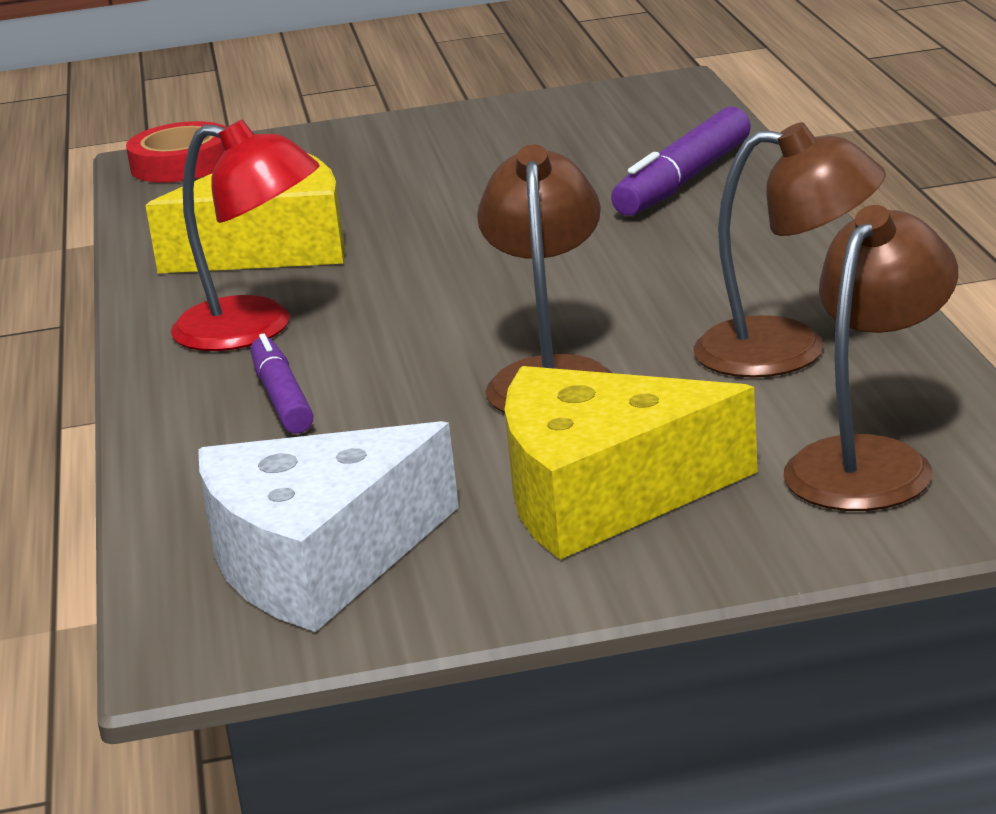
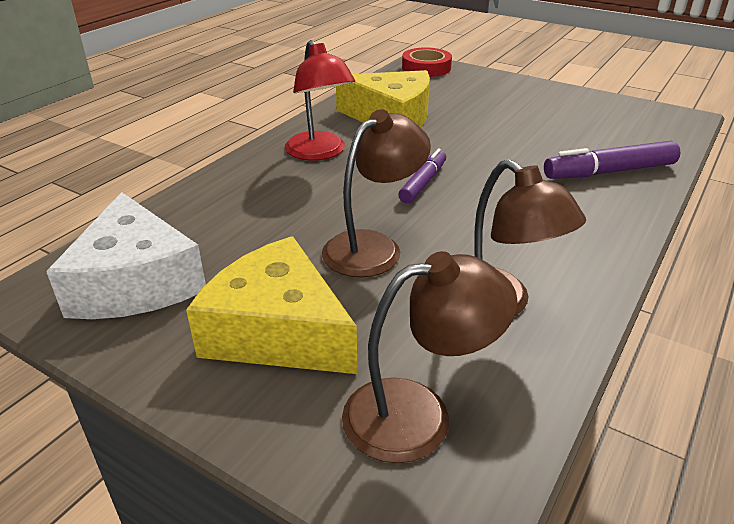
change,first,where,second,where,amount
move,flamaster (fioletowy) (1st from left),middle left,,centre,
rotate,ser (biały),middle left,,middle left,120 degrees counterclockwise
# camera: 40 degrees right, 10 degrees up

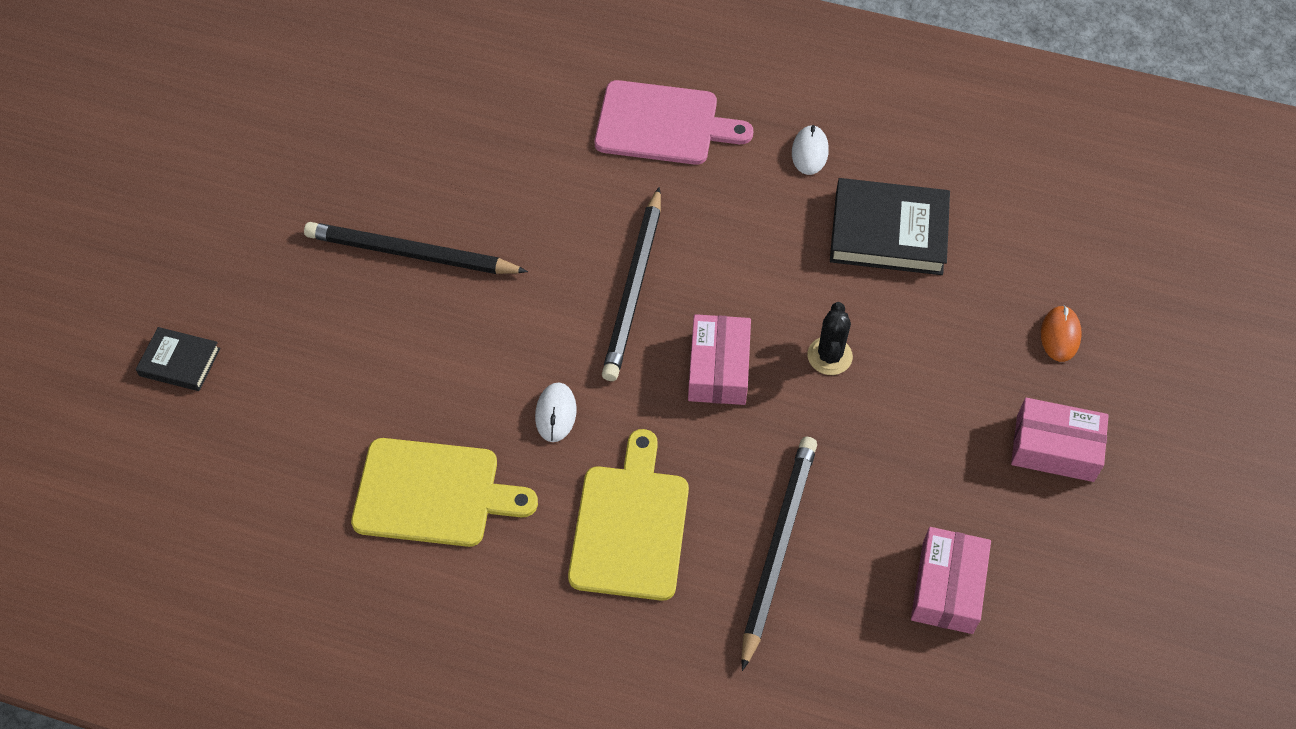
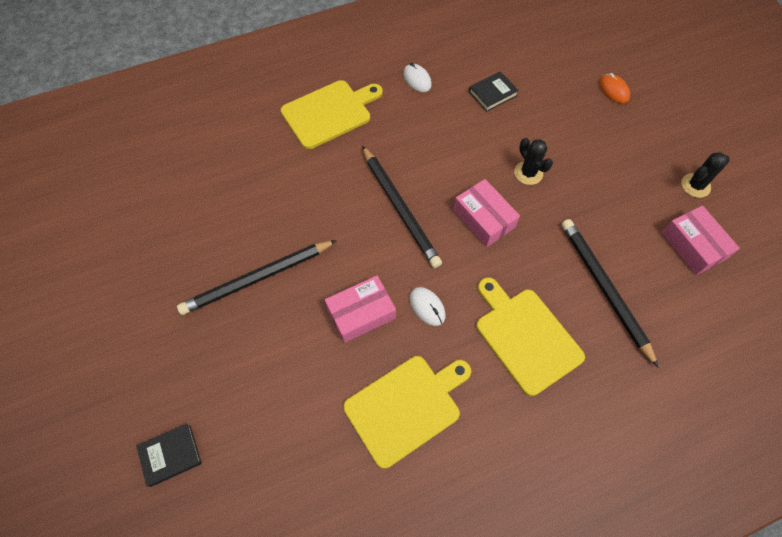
change,first,where,second,where,amount
recolor,deska do krojenia (różowy),top centre,deska do krojenia (żółty) (1st from left),top centre,
resize,książka (czarny) (2nd from left),top right,,top centre,x0.55
move,pudełko (różowy) (3rd from left in the first image),middle right,pudełko (różowy) (1st from left),centre,
insert,,,kaktus (czarny) (2nd from left),top right,
# camera: 40 degrees left, 5 degrees up

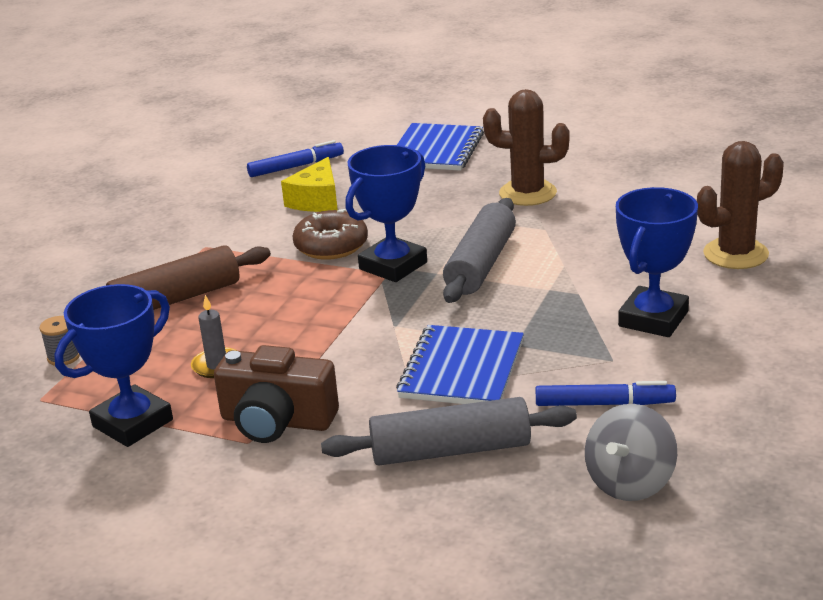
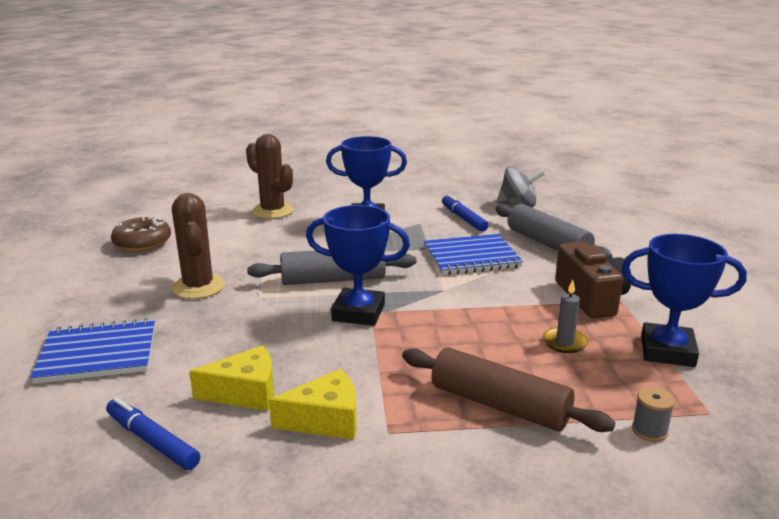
change,first,where,second,where,amount
move,donut (brązowy),centre,,middle left,
insert,,,ser (żółty) (2nd from left),bottom centre,
# camera: 120 degrees left, 5 degrees down

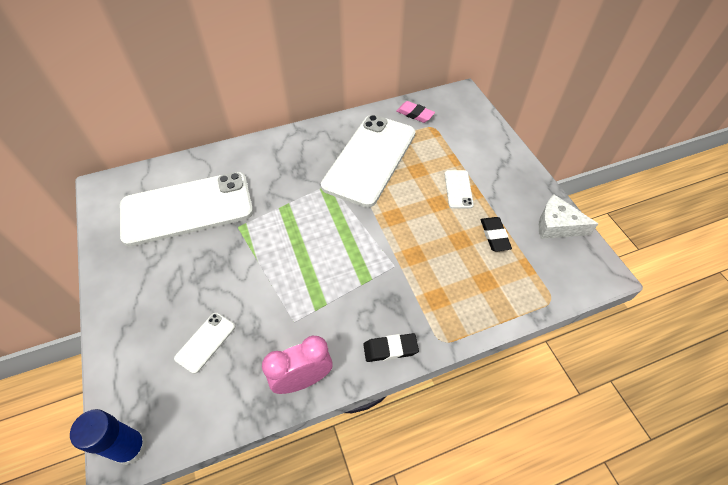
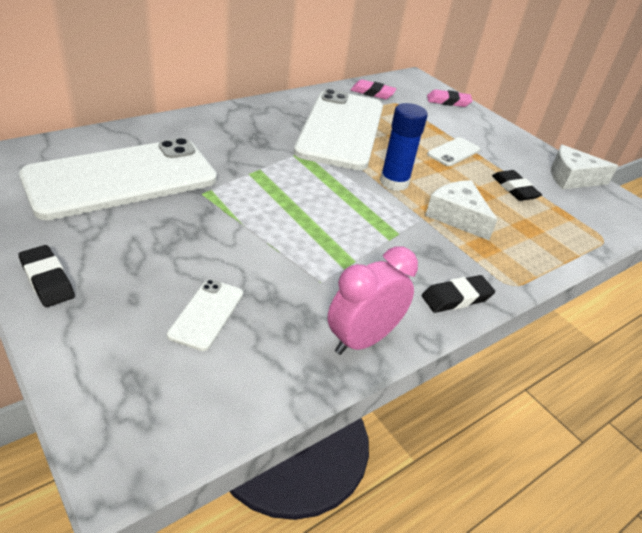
change,first,where,second,where,amount
rotate,telefon (biały) (4th from left),centre,,top right,60 degrees clockwise
move,klej w sztyfcie (niebieski),bottom left,,top centre,
insert,,,gumka do mazania (różowy) (2nd from left),top right,
insert,,,ser (biały) (1st from left),middle right,
insert,,,gumka do mazania (czarny) (1st from left),middle left,
# camera: 20 degrees left, 15 degrees down

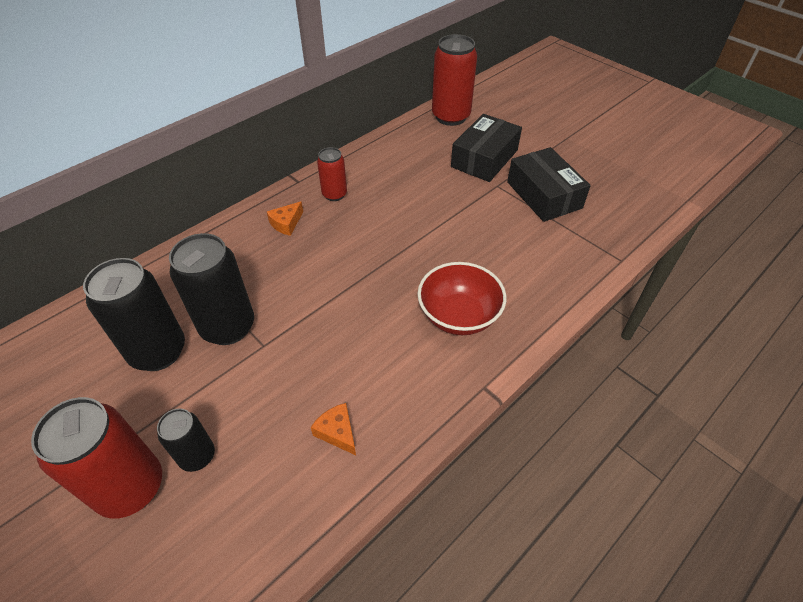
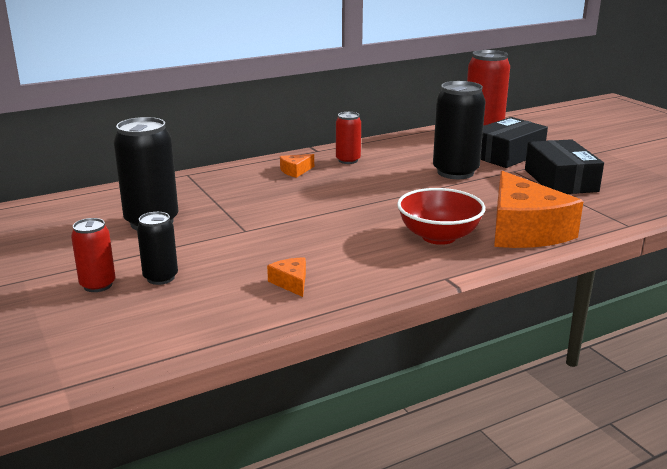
change,first,where,second,where,amount
move,puszka (czarny) (3rd from left),middle left,,top right,
resize,puszka (czerwony) (1st from left),bottom left,,middle left,x0.56
insert,,,ser (pomarańczowy) (3rd from left),middle right,
# camera: 15 degrees right, 25 degrees down

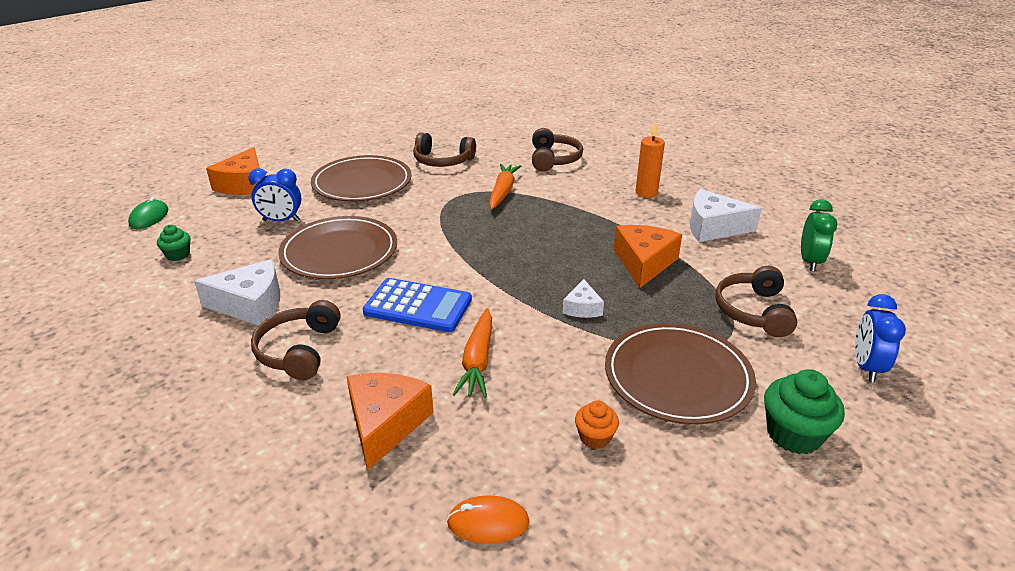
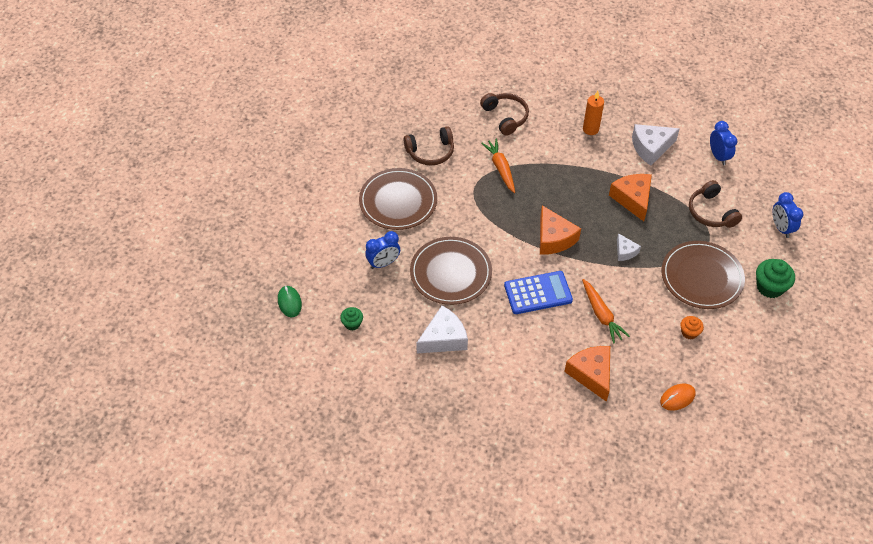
change,first,where,second,where,amount
move,ser (pomarańczowy) (1st from left),top left,,centre,
recolor,budzik (zielony),middle right,budzik (niebieski) (2nd from left),top right,
delete,słuchawki (brązowy) (1st from left),middle left,,,
# camera: 30 degrees left, 20 degrees up

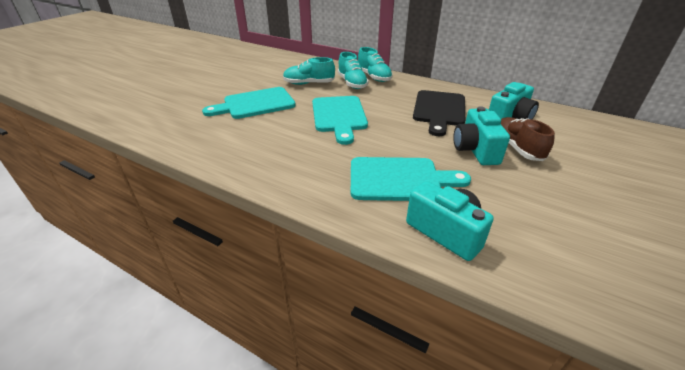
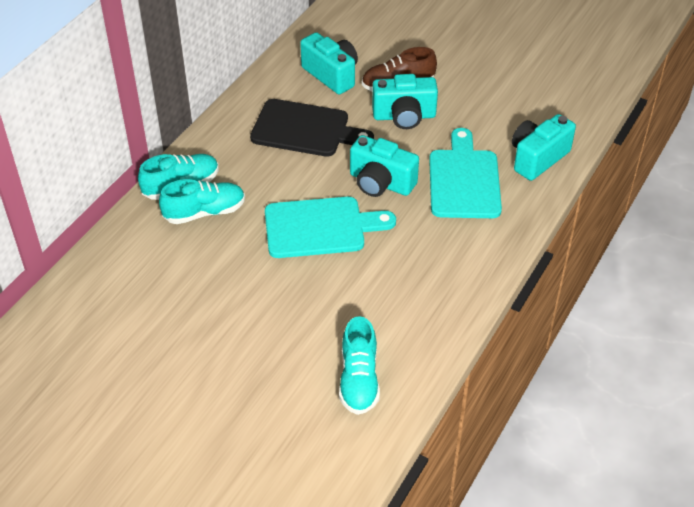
change,first,where,second,where,amount
move,but (turkusowy) (1st from left in the first image),top centre,but (turkusowy) (3rd from left),bottom centre,
delete,deska do krojenia (turkusowy) (1st from left),top centre,,,
insert,,,aparat fotograficzny (turkusowy) (2nd from left),top centre,
# camera: 90 degrees left, 10 degrees up

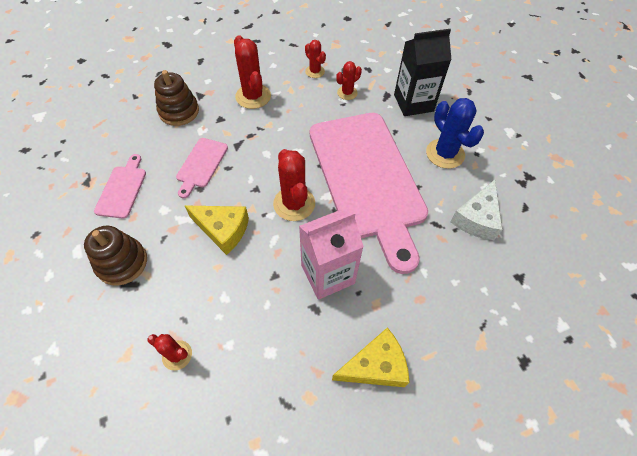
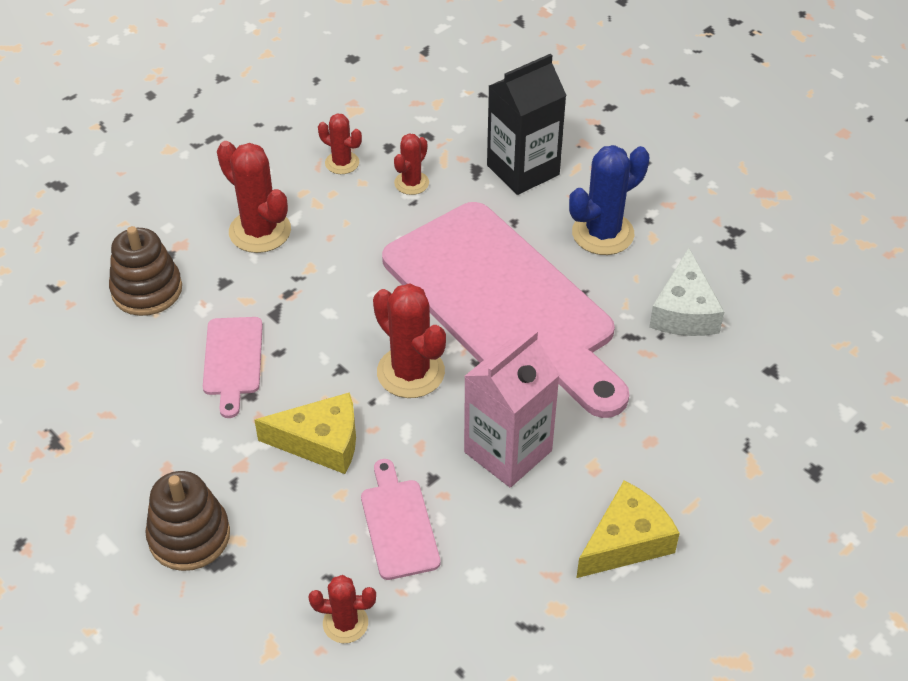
change,first,where,second,where,amount
rotate,kaktus (niebieski),top right,,top right,75 degrees counterclockwise
move,deska do krojenia (różowy) (1st from left in the first image),middle left,deska do krojenia (różowy) (2nd from left),bottom centre,
# camera: 20 degrees left, 10 degrees down

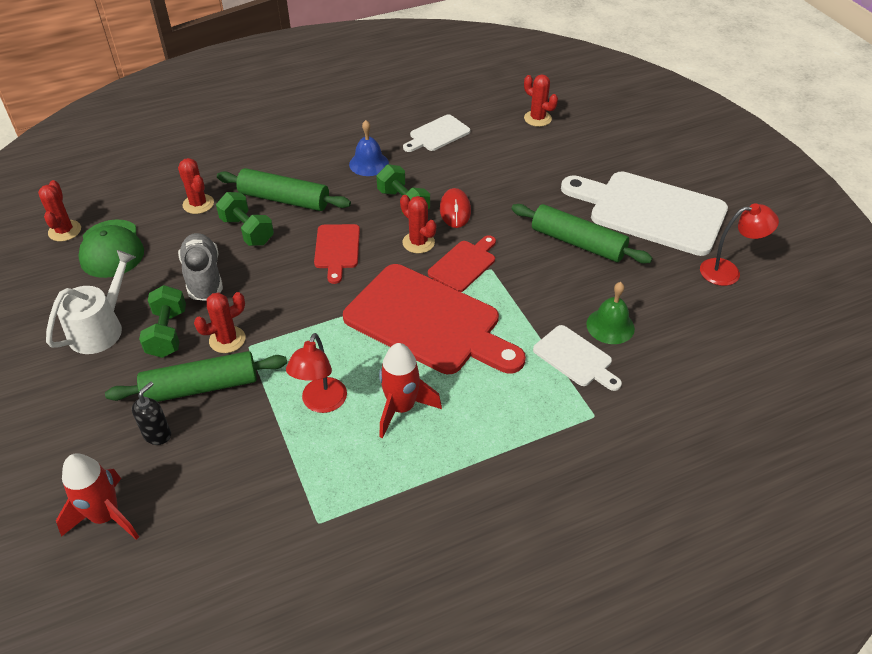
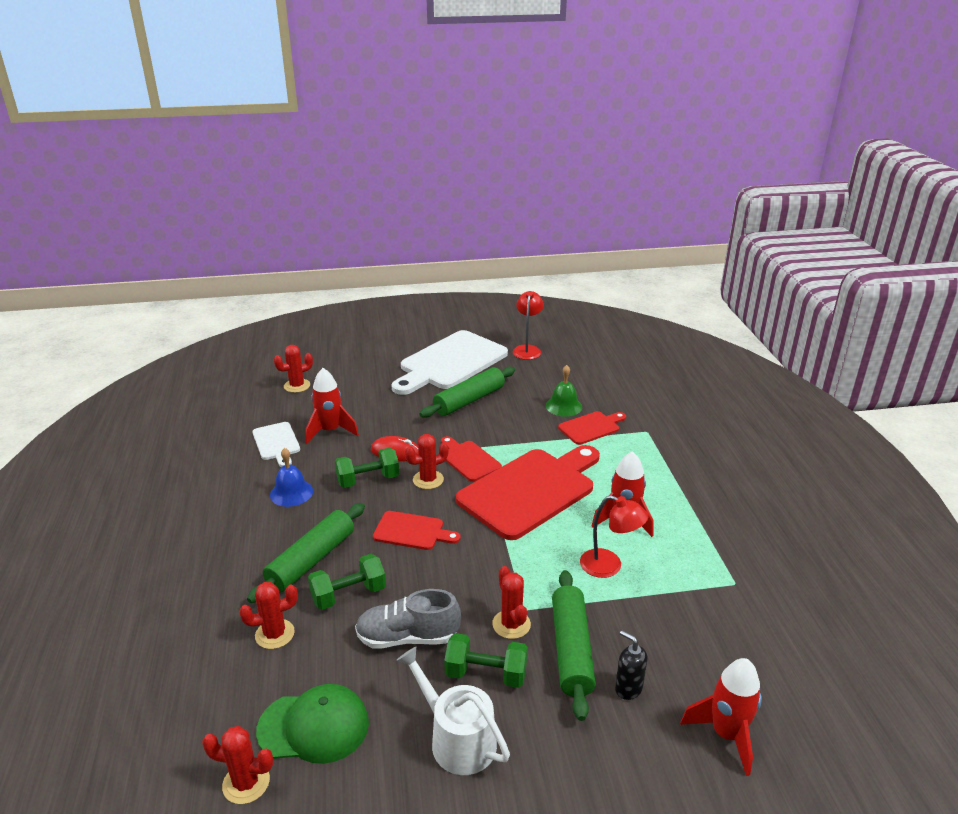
change,first,where,second,where,amount
recolor,deska do krojenia (biały) (2nd from left),centre,deska do krojenia (czerwony) (4th from left),centre,
insert,,,rakieta (czerwony) (1st from left),centre,
# camera: 75 degrees left, 15 degrees down

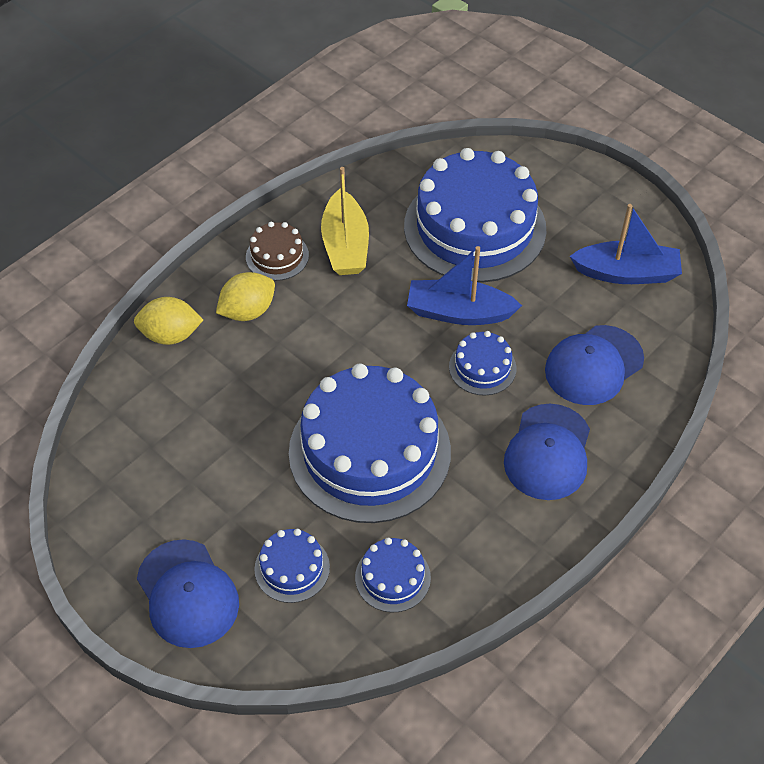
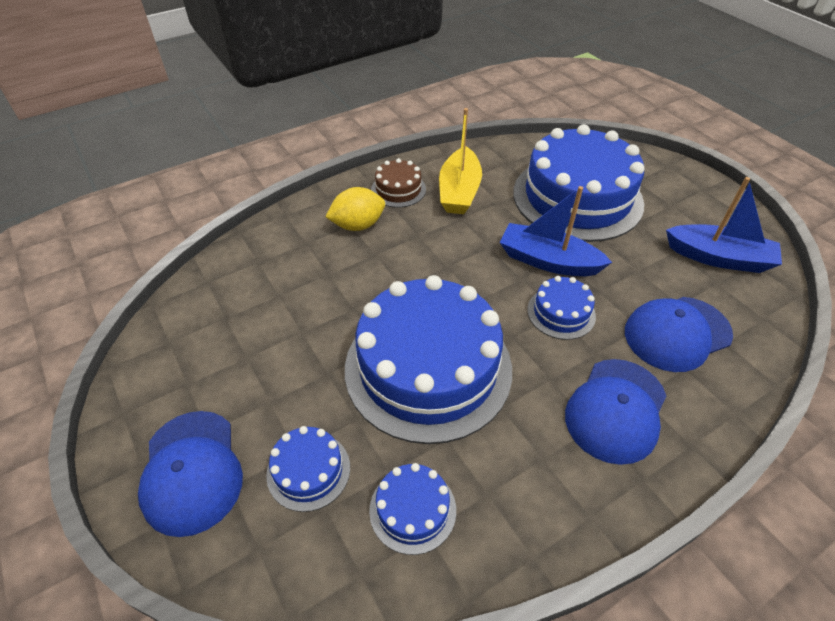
change,first,where,second,where,amount
delete,cytryna (żółty) (1st from left),middle left,,,
# camera: 15 degrees right, 5 degrees down

